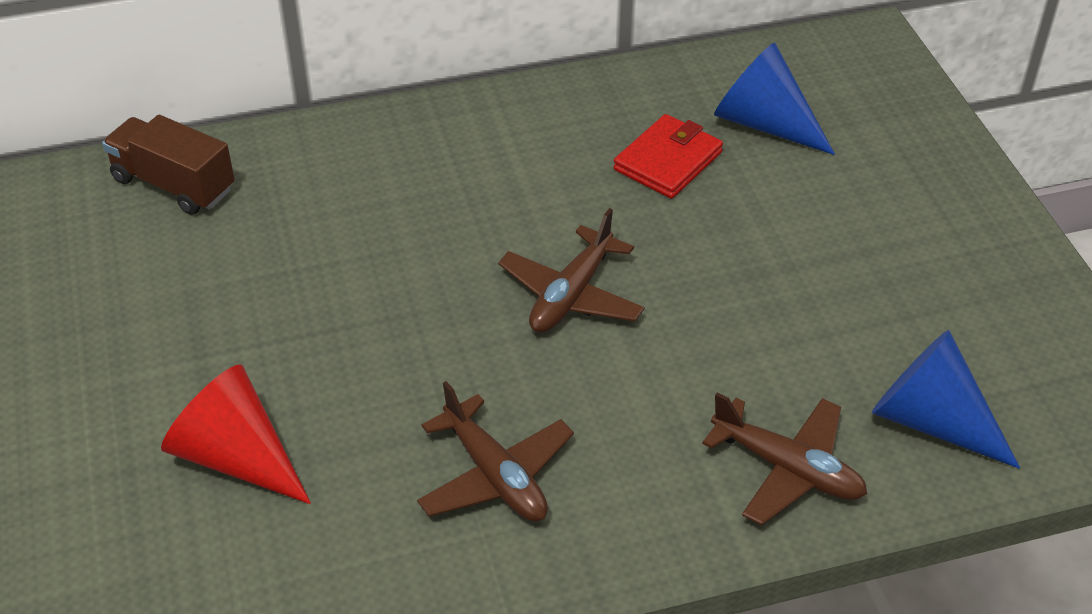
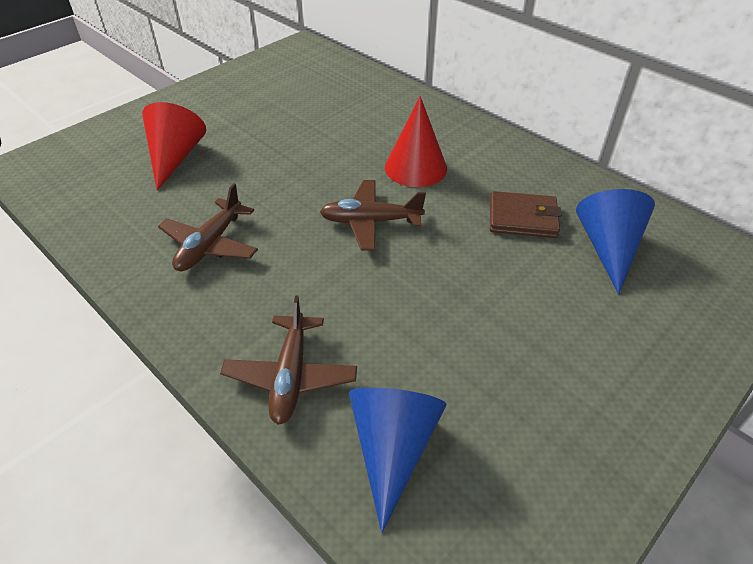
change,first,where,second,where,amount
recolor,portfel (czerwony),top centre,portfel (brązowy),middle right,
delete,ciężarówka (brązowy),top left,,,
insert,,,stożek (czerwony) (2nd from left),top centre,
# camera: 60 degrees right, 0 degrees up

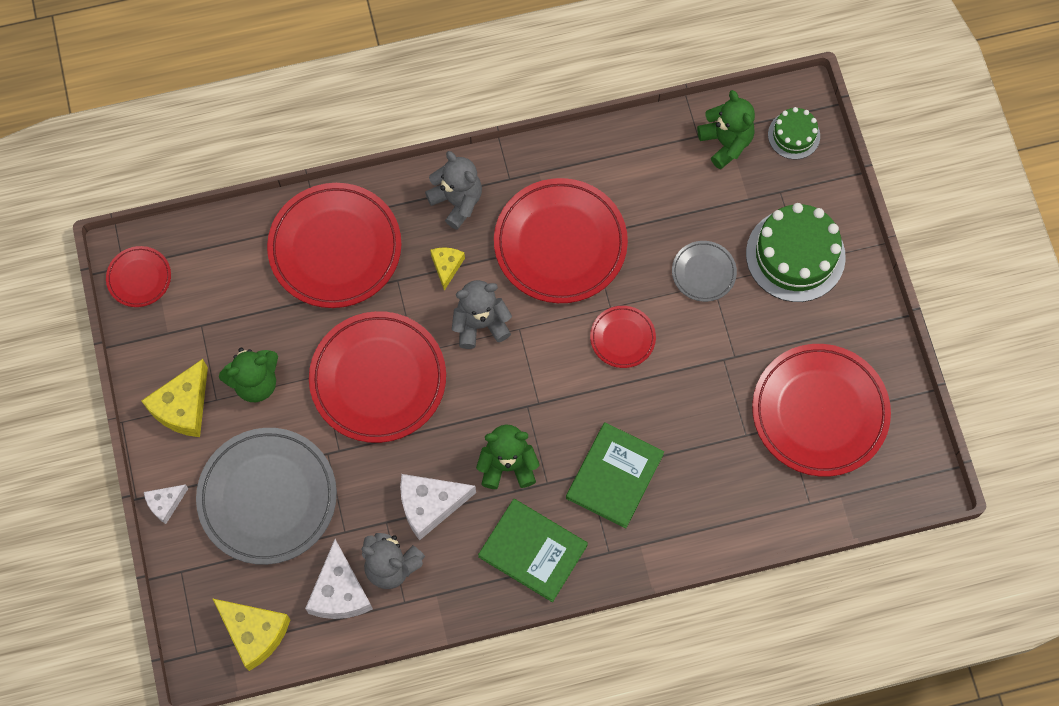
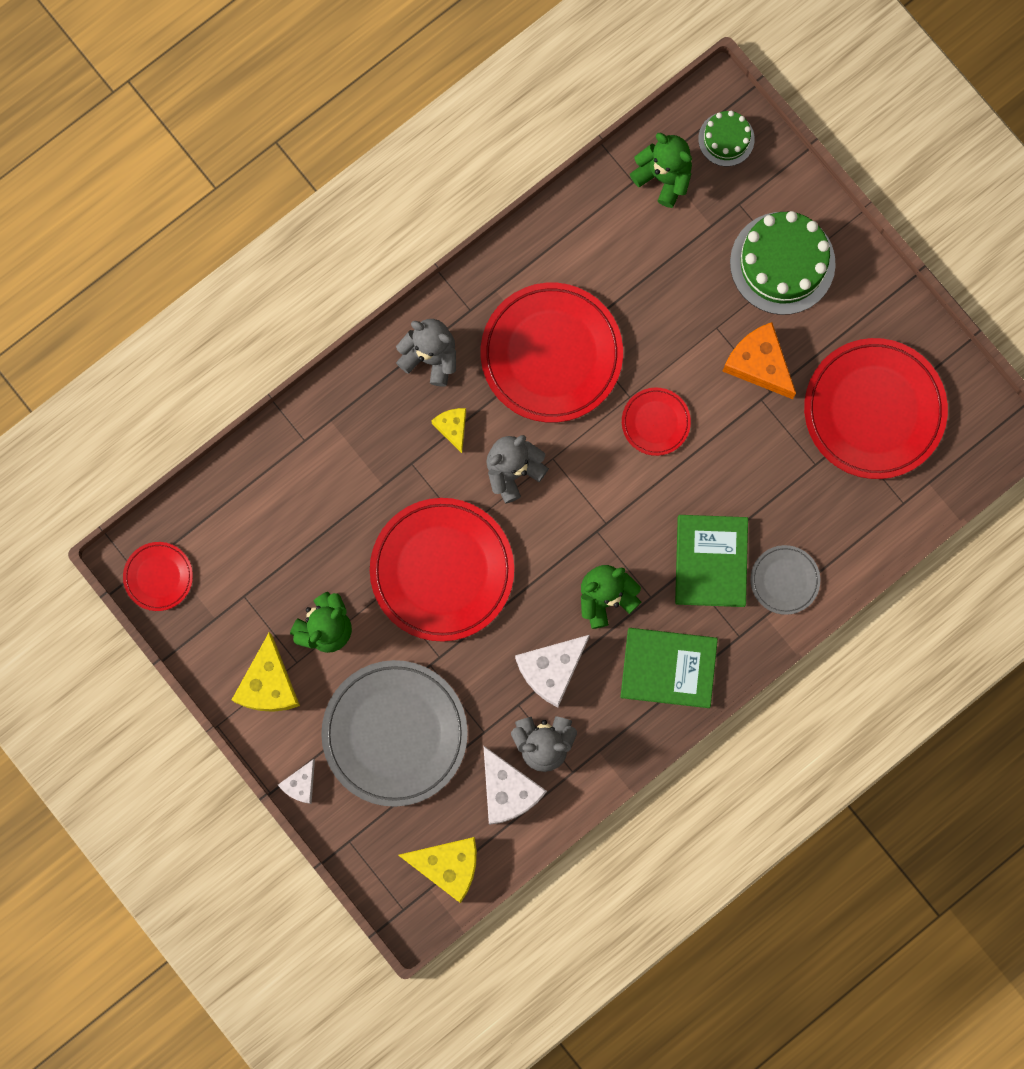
change,first,where,second,where,amount
delete,talerz (czerwony) (2nd from left),middle left,,,
move,talerz (szary) (2nd from left),centre,,middle right,
insert,,,ser (pomarańczowy),middle right,
# camera: 25 degrees left, 10 degrees up

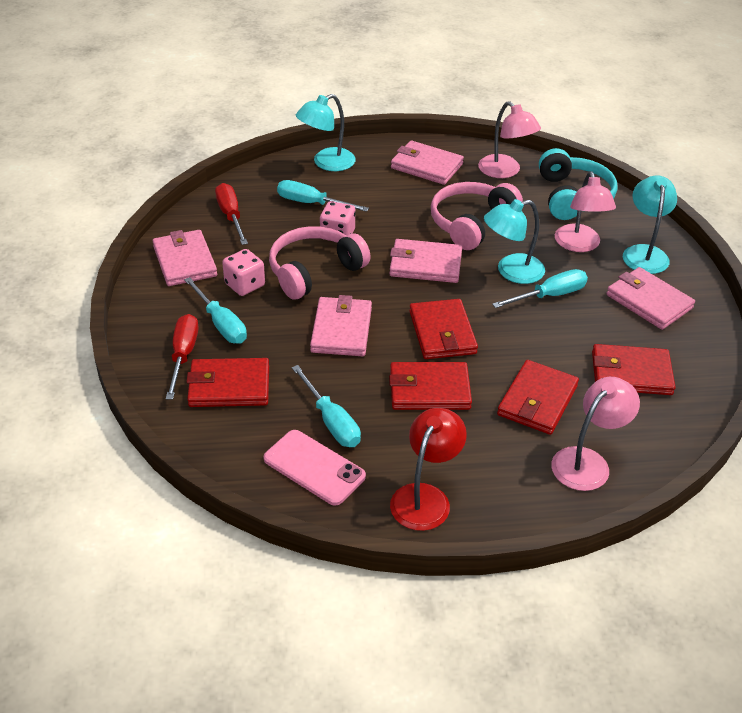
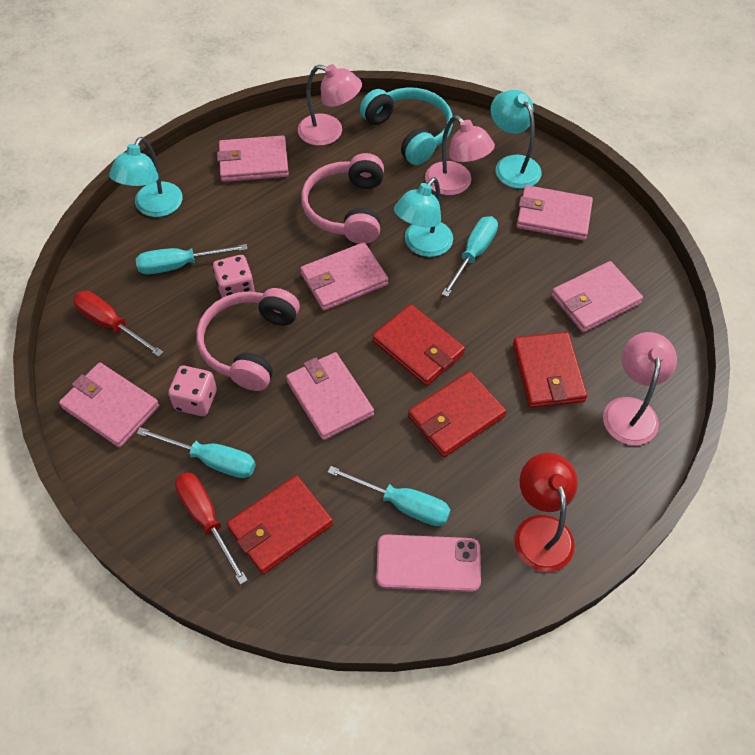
change,first,where,second,where,amount
recolor,portfel (czerwony) (5th from left),middle right,portfel (różowy) (6th from left),middle right,
# camera: 35 degrees left, 15 degrees up

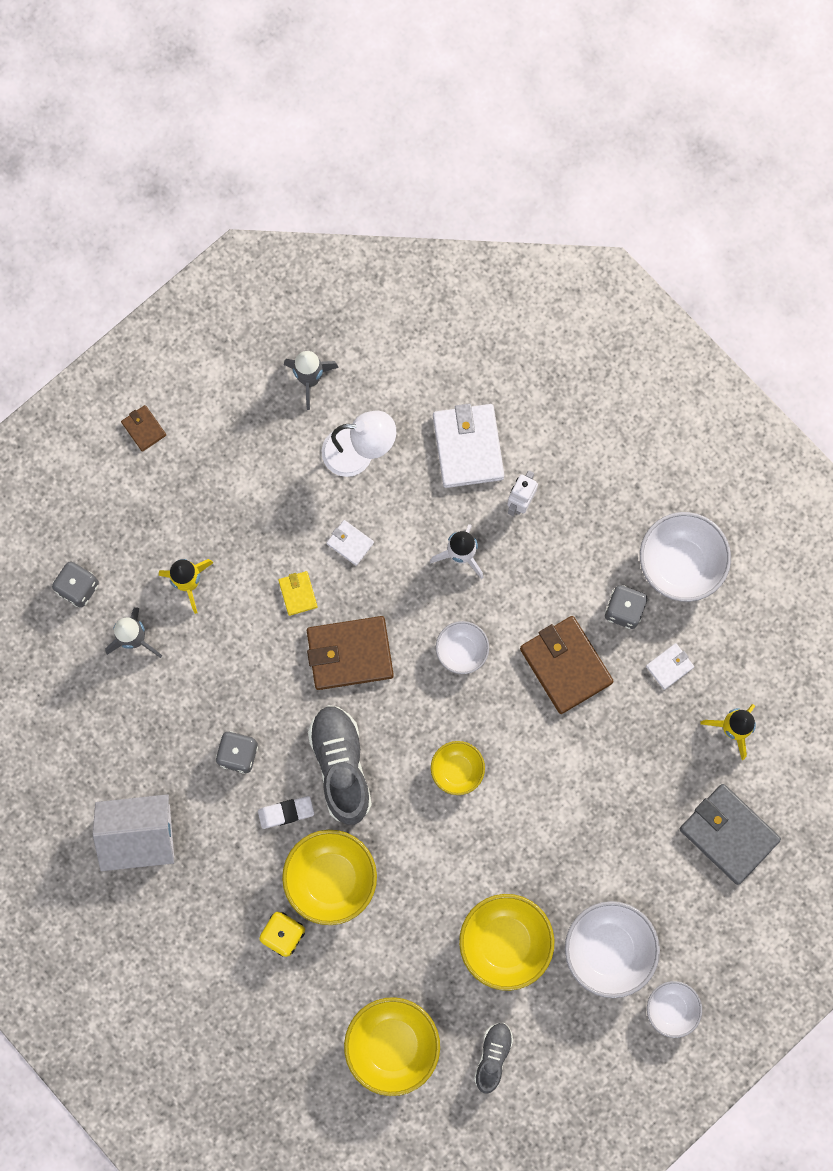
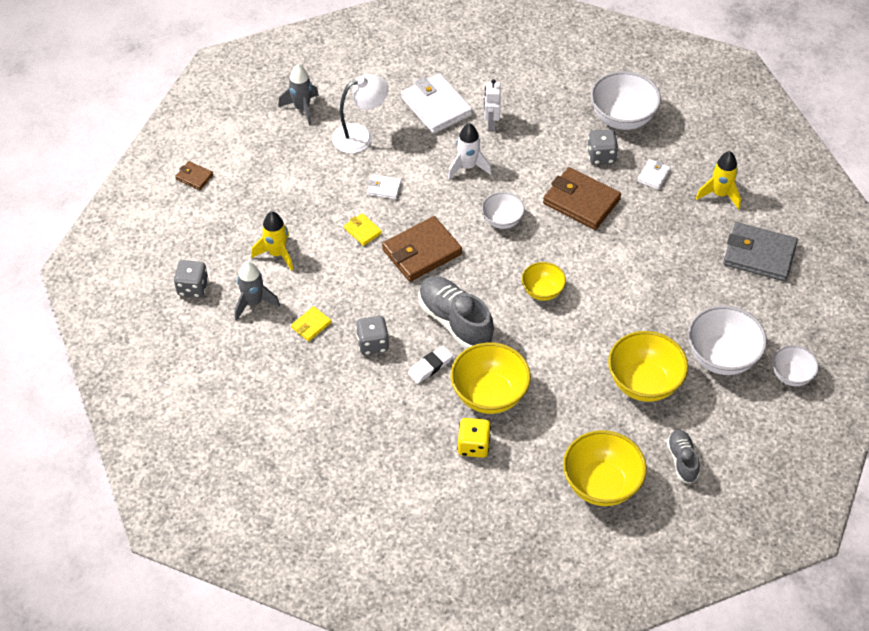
change,first,where,second,where,amount
delete,domek (biały),bottom left,,,
insert,,,portfel (żółty) (1st from left),centre,
# camera: 25 degrees left, 25 degrees down

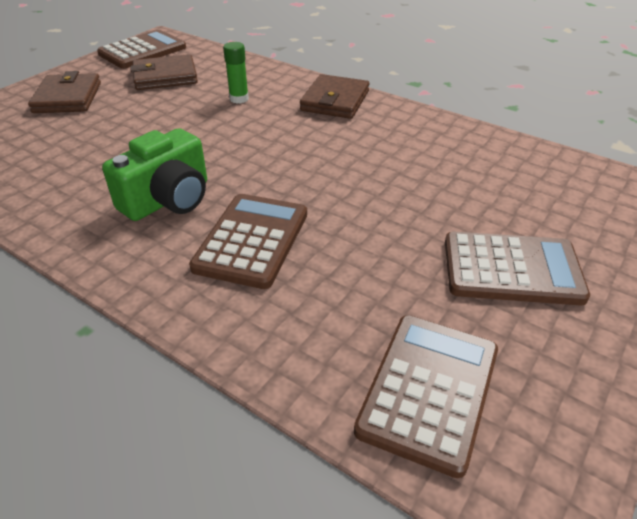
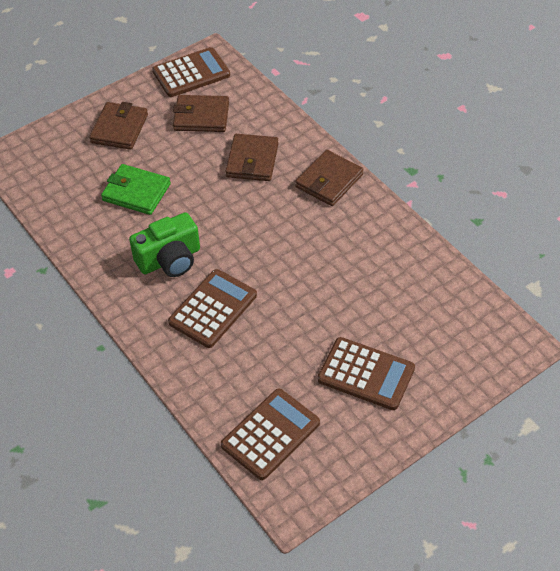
change,first,where,second,where,amount
replace,klej w sztyfcie (zielony),top centre,portfel (brązowy) (3rd from left),top centre,
insert,,,portfel (zielony),top left,
# camera: 20 degrees right, 10 degrees up

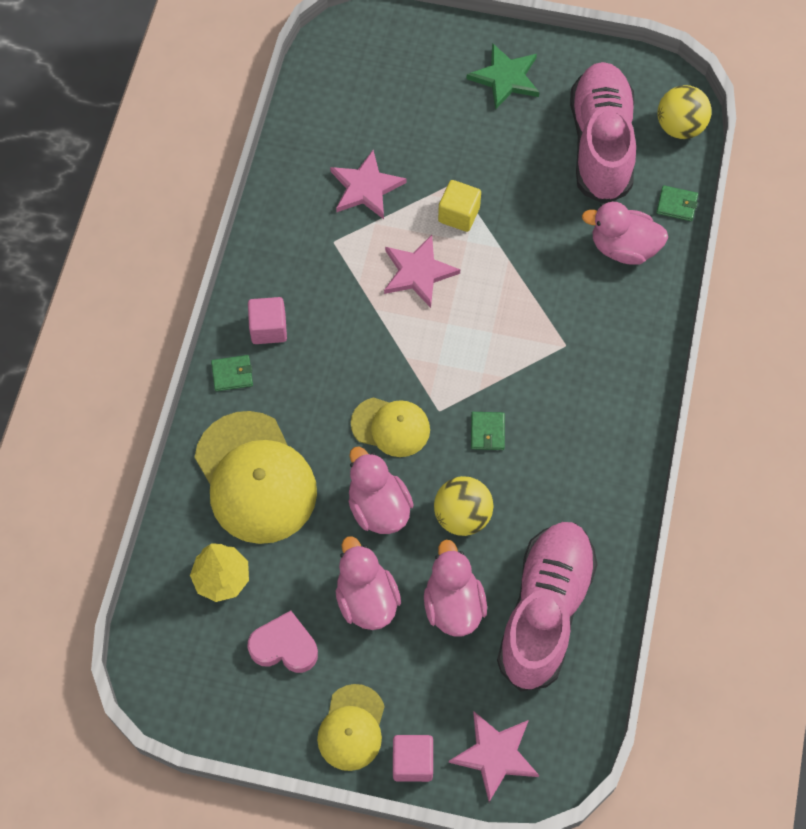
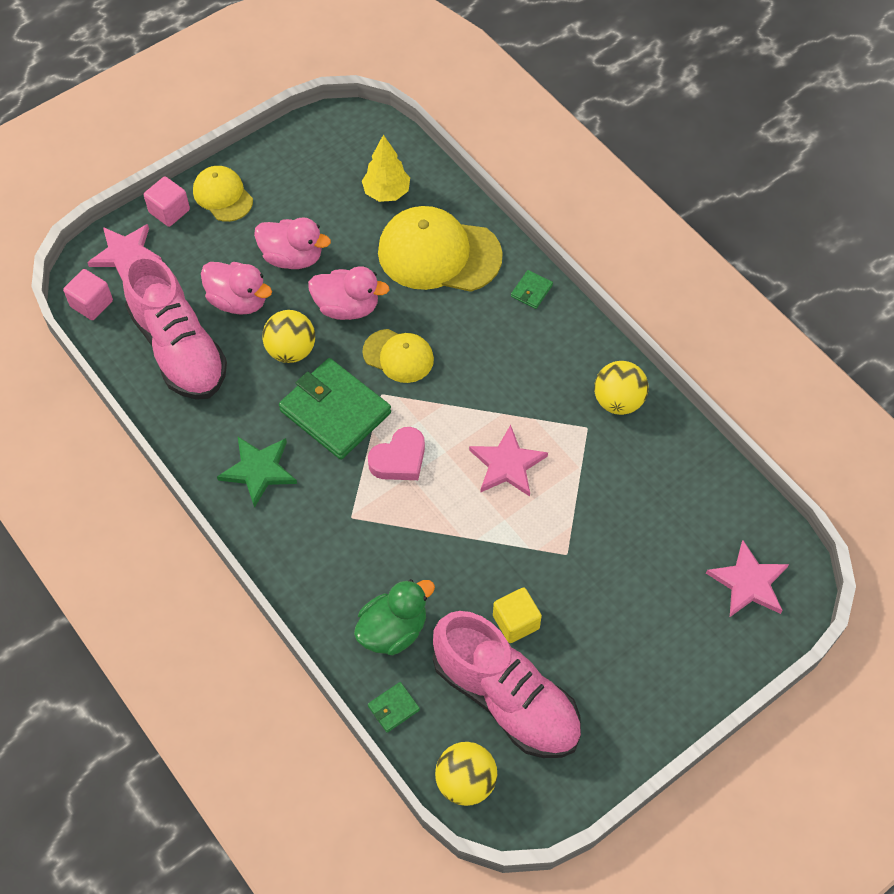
change,first,where,second,where,amount
move,gwiazda (zielony),top centre,,middle left,
move,gwiazda (różowy) (1st from left in the first image),top centre,gwiazda (różowy) (3rd from left),middle right,
move,sześcian (żółty),top centre,,bottom centre,
recolor,kaczka (różowy) (4th from left),top right,kaczka (zielony),bottom centre,
move,sześcian (różowy) (1st from left),middle left,,top left,
rotate,czapka (żółty) (3rd from left in the first image),centre,czapka (żółty) (2nd from left),centre,120 degrees counterclockwise
resize,portfel (zielony) (2nd from left in the first image),centre,portfel (zielony) (1st from left),centre,x2.39
move,serce (różowy),bottom centre,,centre,
insert,,,piłka (żółty) (3rd from left),middle right,
# camera: 130 degrees right, 5 degrees down

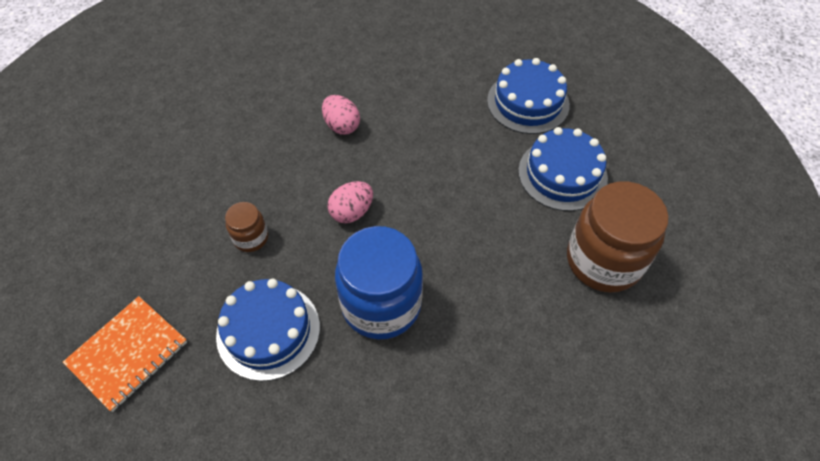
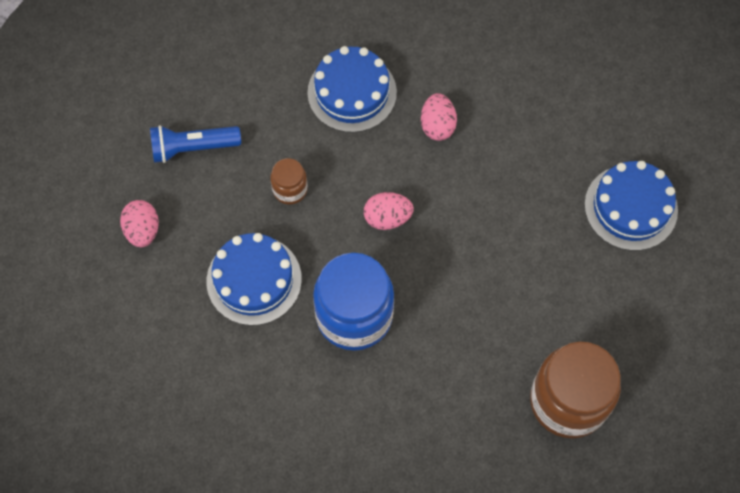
change,first,where,second,where,amount
move,tort (niebieski) (3rd from left in the first image),middle right,tort (niebieski) (2nd from left),top centre,
replace,zeszyt (pomarańczowy),bottom left,jajko (różowy) (1st from left),middle left,
insert,,,latarka (niebieski),top left,
# camera: 35 degrees right, 10 degrees up

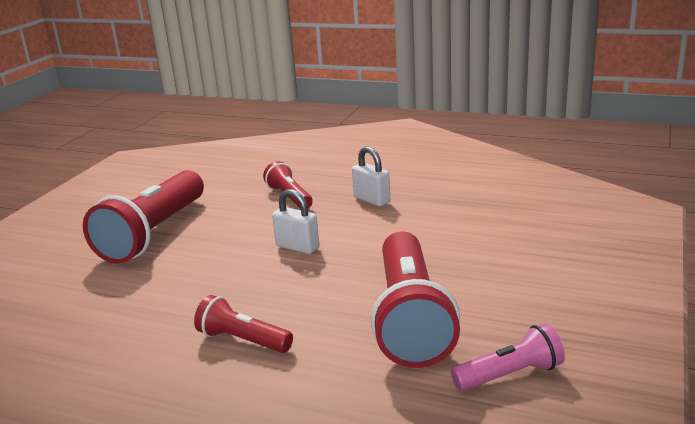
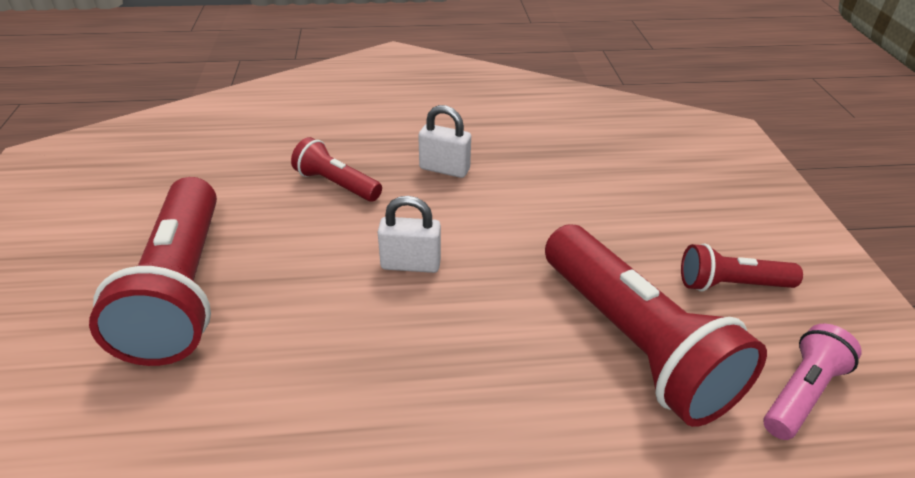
change,first,where,second,where,amount
move,latarka (czerwony) (2nd from left in the first image),bottom centre,latarka (czerwony) (4th from left),middle right,
# camera: 30 degrees left, 15 degrees up

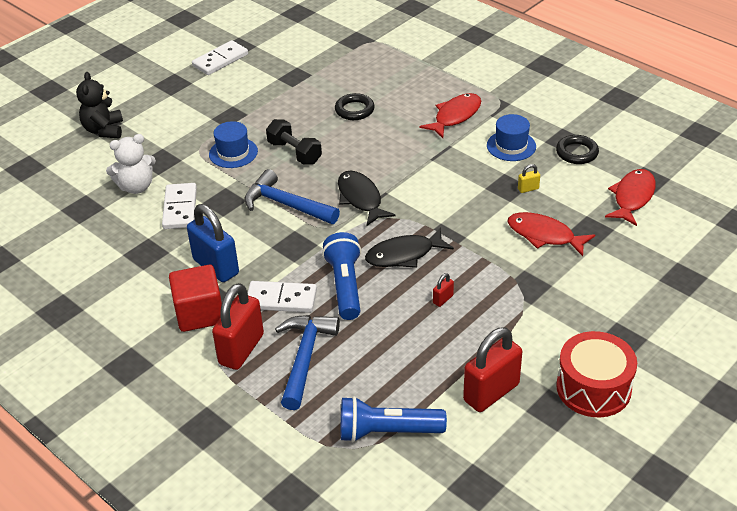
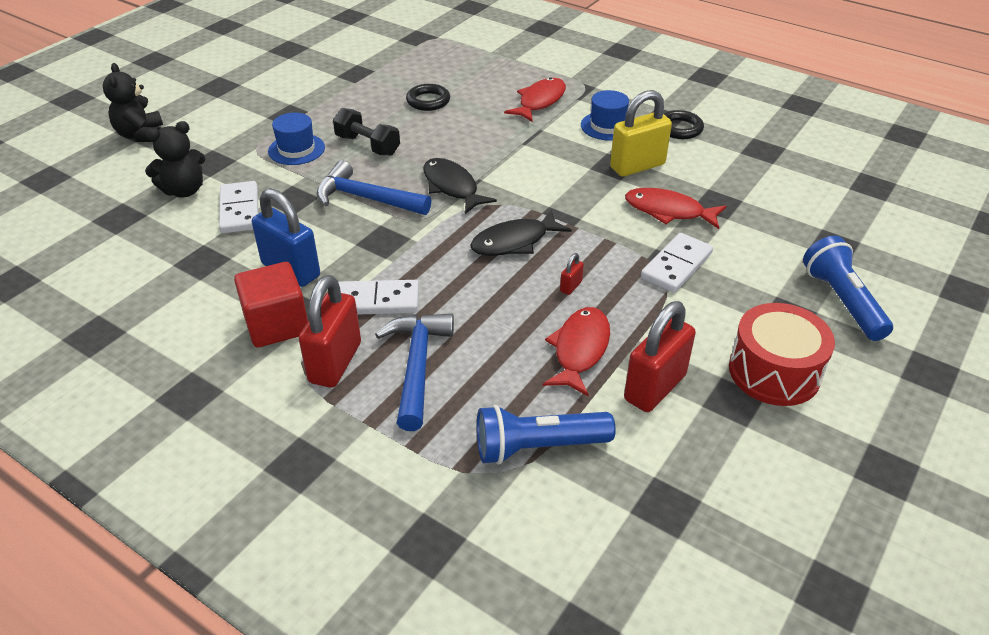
change,first,where,second,where,amount
move,kostka domina (biały) (2nd from left in the first image),top left,kostka domina (biały) (3rd from left),middle right,
recolor,miś (biały),top left,miś (czarny) (2nd from left),top left,
resize,kłódka (żółty),middle right,,top centre,x2.38
move,ryba (czerwony) (3rd from left in the first image),middle right,ryba (czerwony) (2nd from left),centre,
move,latarka (niebieski) (1st from left in the first image),centre,latarka (niebieski) (2nd from left),middle right,
# camera: 10 degrees left, 0 degrees up

